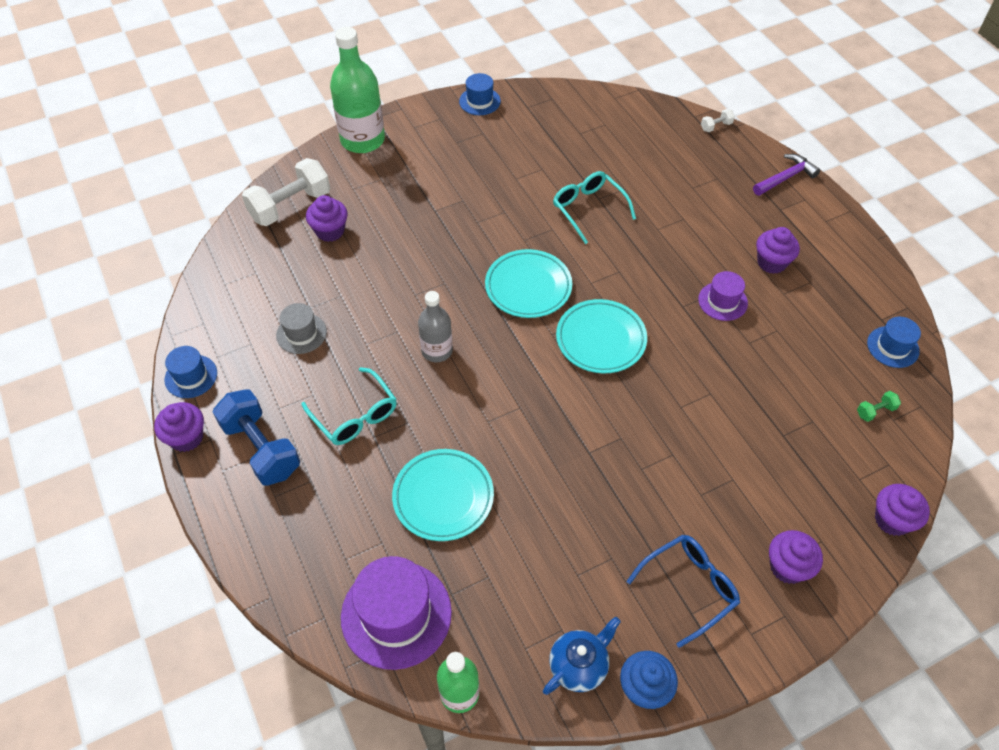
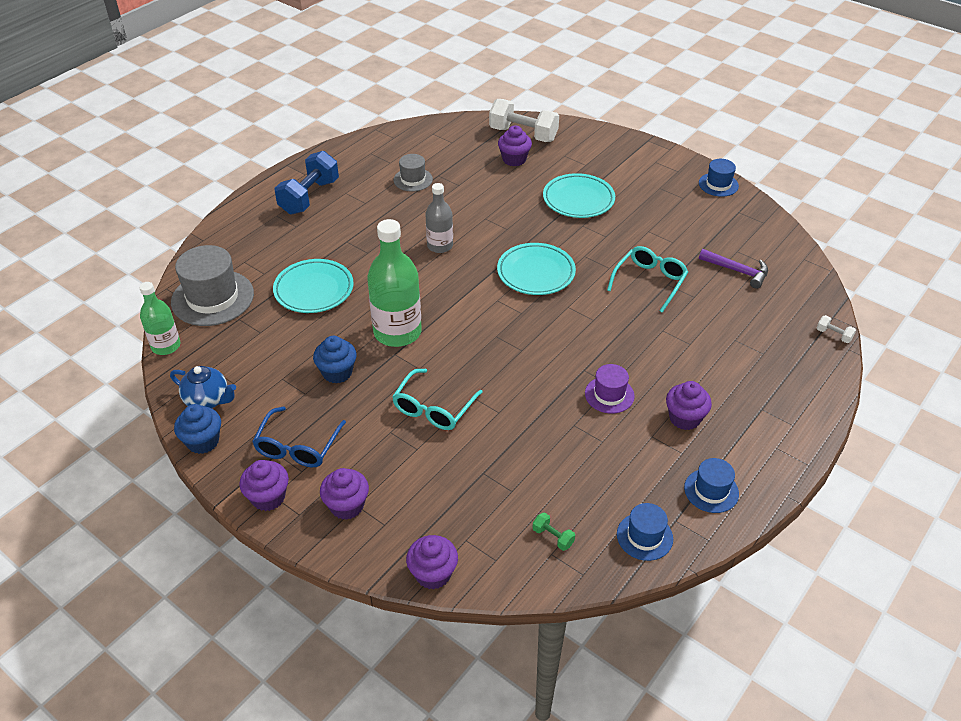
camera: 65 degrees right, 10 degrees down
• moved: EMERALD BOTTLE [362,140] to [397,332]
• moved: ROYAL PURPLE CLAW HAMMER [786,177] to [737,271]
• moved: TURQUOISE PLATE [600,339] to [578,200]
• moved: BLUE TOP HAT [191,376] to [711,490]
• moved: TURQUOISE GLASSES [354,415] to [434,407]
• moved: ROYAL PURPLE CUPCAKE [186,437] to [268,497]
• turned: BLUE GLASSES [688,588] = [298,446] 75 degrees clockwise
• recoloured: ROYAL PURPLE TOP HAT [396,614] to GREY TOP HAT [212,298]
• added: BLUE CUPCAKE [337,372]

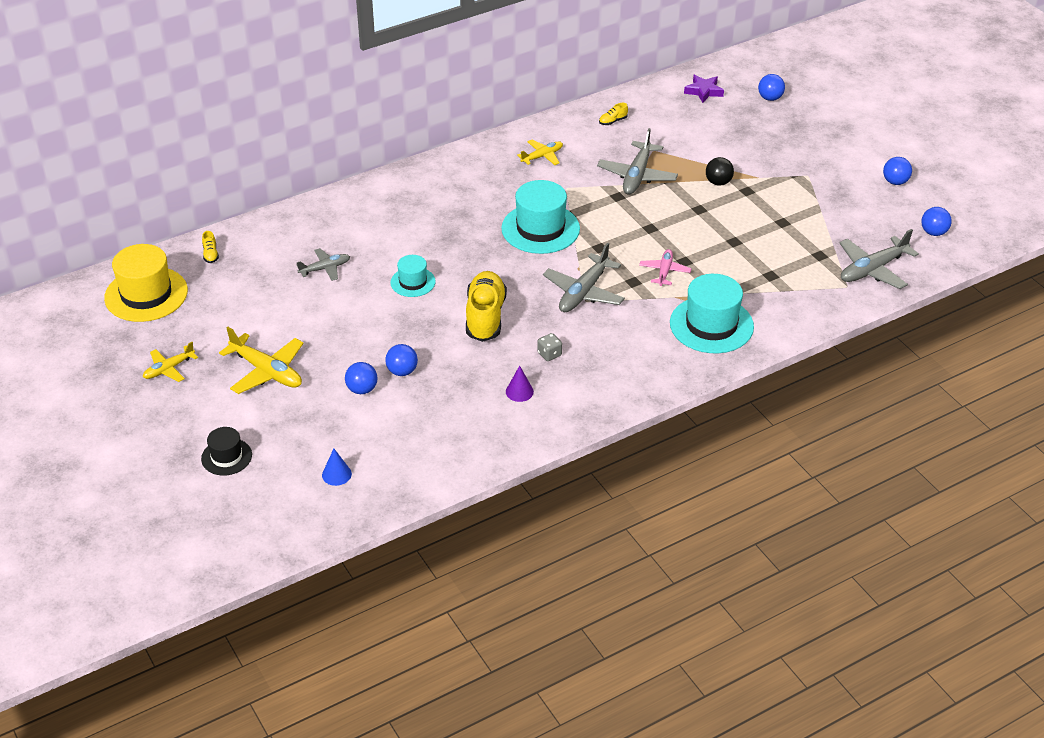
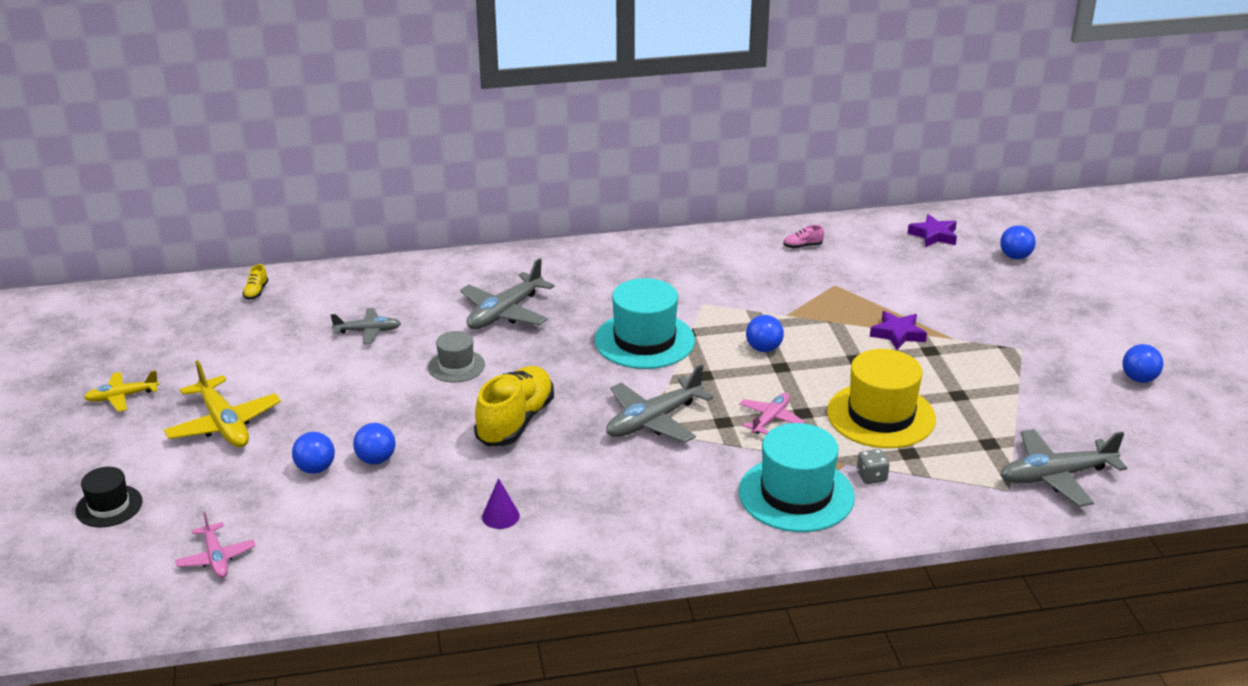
camera: 20 degrees right, 10 degrees down
• recoloured: BRIGHT YELLOW SHOE [613,121] to ROSY SHOE [802,246]
• moved: GREY TOY PLANE [637,176] to [504,313]
• removed: BRIGHT YELLOW TOY PLANE [542,156]
• replaced: JET-BLACK SPHERE [718,182] to ROYAL PURPLE FIVE-POINTED STAR [897,334]
• moved: BLUE SPHERE [933,232] to [763,349]
• moved: BRIGHT YELLOW TOP HAT [146,294] to [881,415]
• recoloured: TURQUOISE TOP HAT [413,282] to GREY TOP HAT [456,366]
• moved: GREY DICE [549,354] to [871,477]
• replaced: BLUE CONE SHAPE [336,474] to ROSY TOY PLANE [216,558]

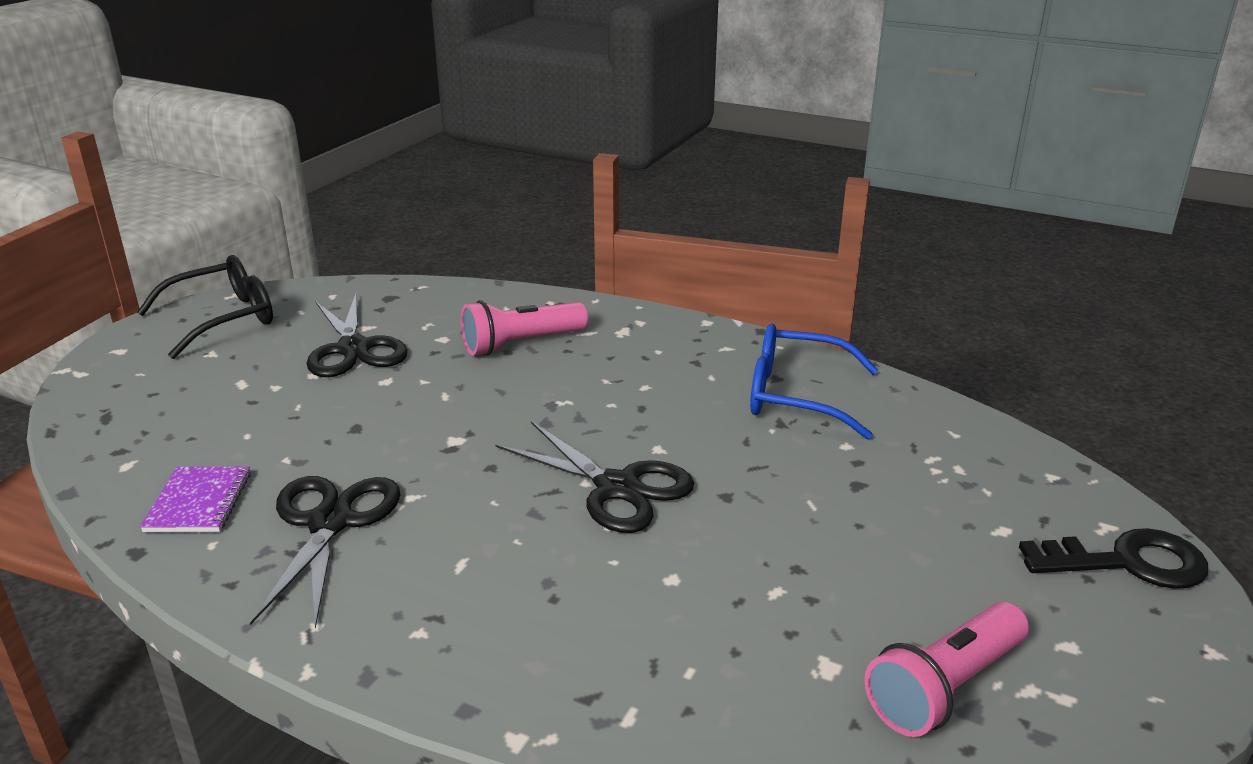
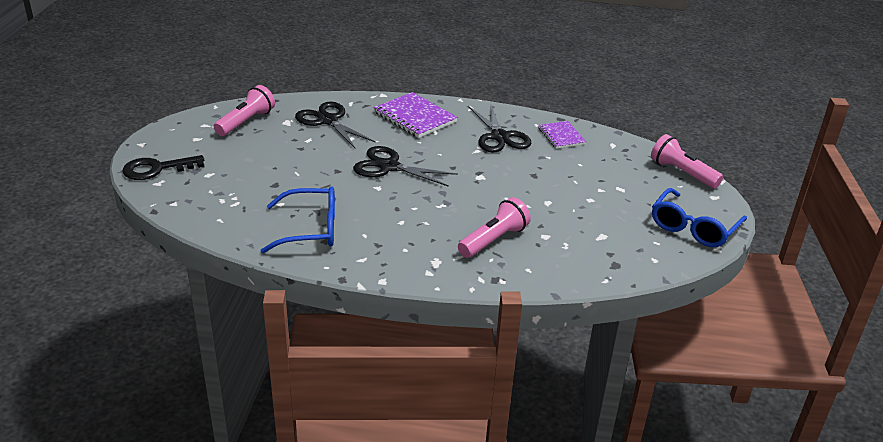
camera: 160 degrees right, 5 degrees up
• recoloured: JET-BLACK GLASSES [223,319] to BLUE GLASSES [693,228]
• moved: JET-BLACK PAIR OF SCISSORS [353,349] to [328,120]
• added: ROYAL PURPLE NOTEPAD [415,117]
• added: ROSY FLASHLIGHT [682,173]

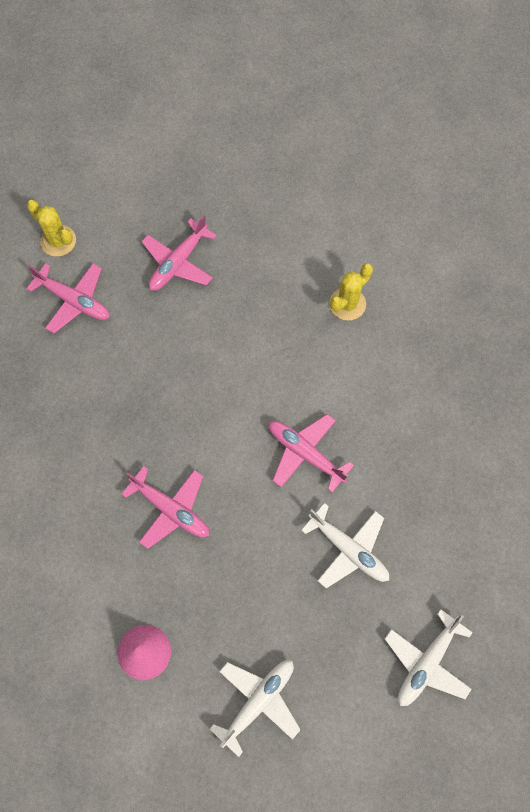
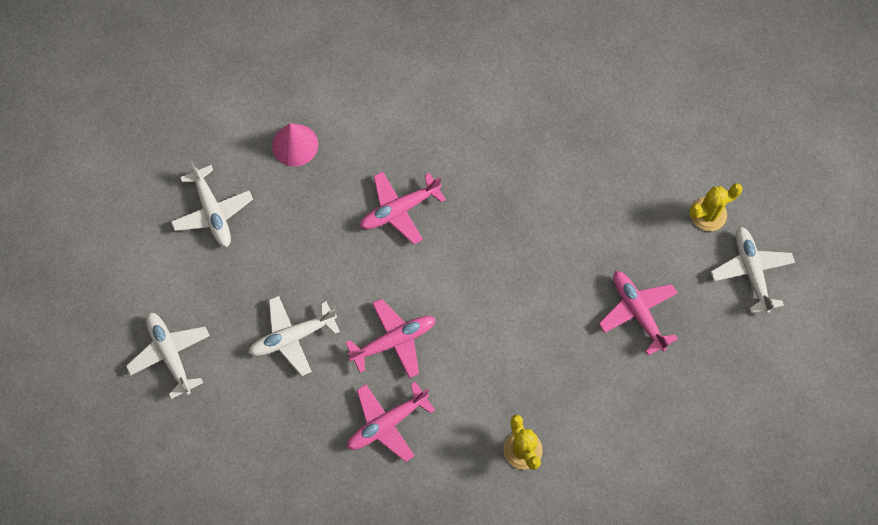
camera: 115 degrees right, 0 degrees up
• moved: ROSY TOY PLANE [74,301] to [387,423]
• added: PURE WHITE TOY PLANE [751,271]

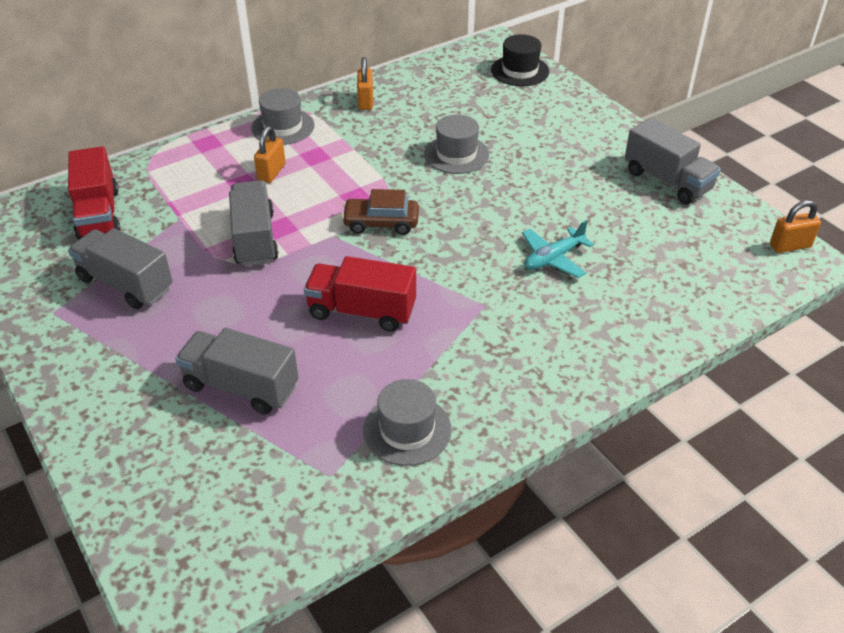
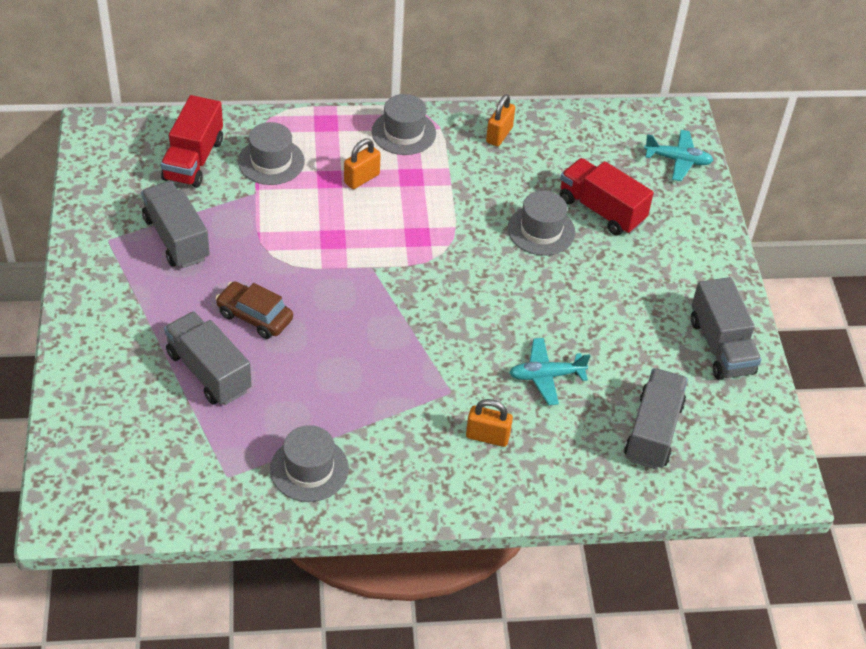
camera: 25 degrees right, 5 degrees up
• replaced: JET-BLACK TOP HAT [520,71] to TURQUOISE TOY PLANE [678,160]
• moved: GREY TOY TRUCK [255,239] to [653,431]
• moved: RUSSET CAR [381,223] to [255,317]
• moved: BRIGHT ORANGE SMALL LOCK [790,246] to [487,437]
• moved: CRIMSON TOY TRUCK [362,311] to [601,210]
• added: GREY TOP HAT [271,161]

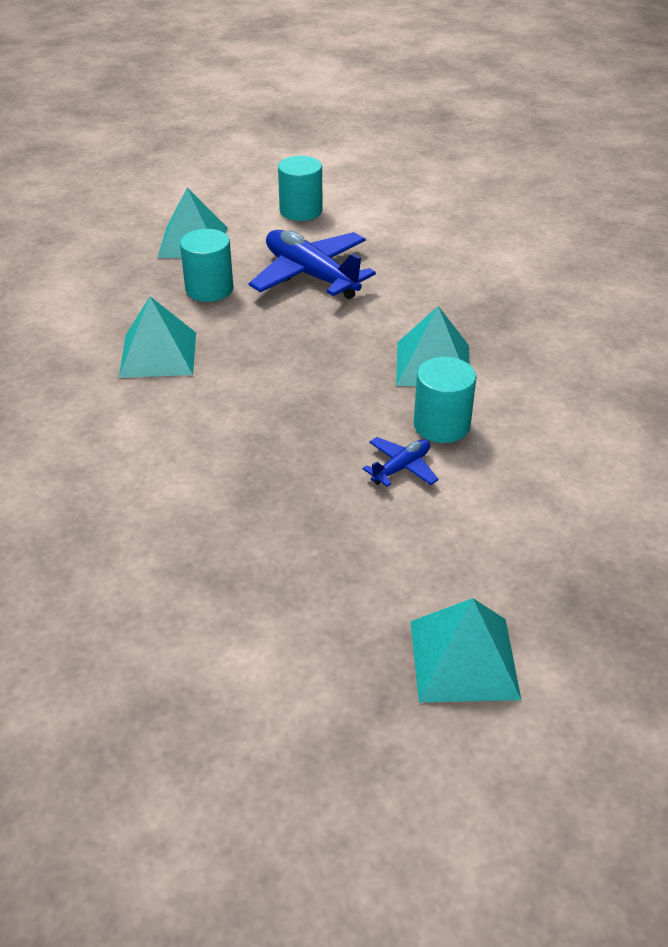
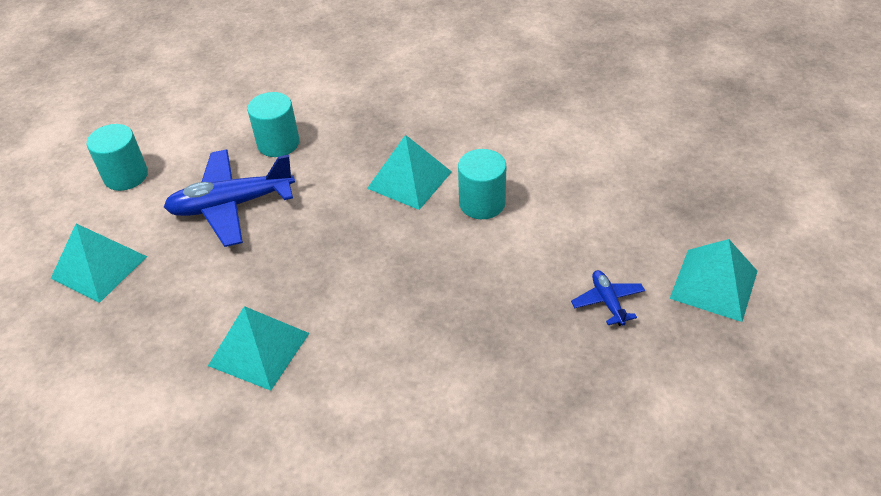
camera: 60 degrees left, 5 degrees up
• moved: TURQUOISE SOLID CYLINDER [209,289] to [278,143]
• moved: BLUE TOY PLANE [401,467] to [607,301]

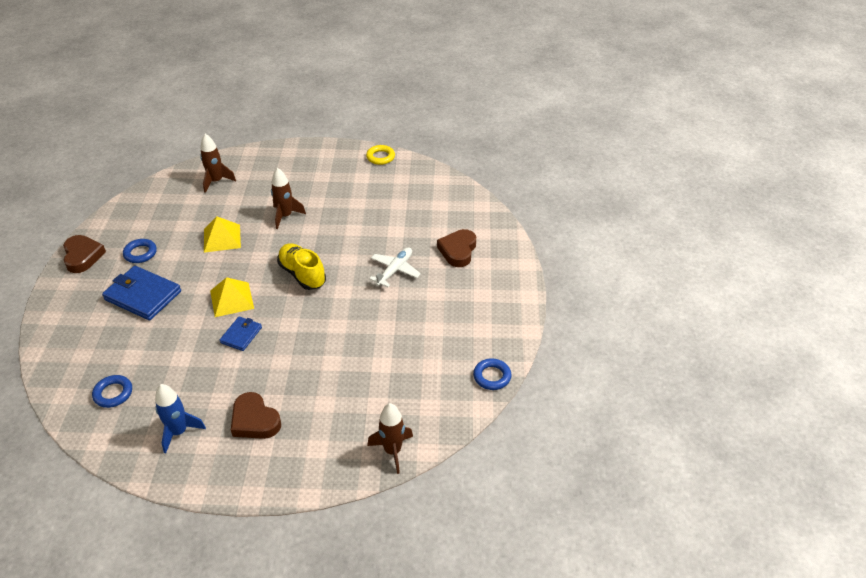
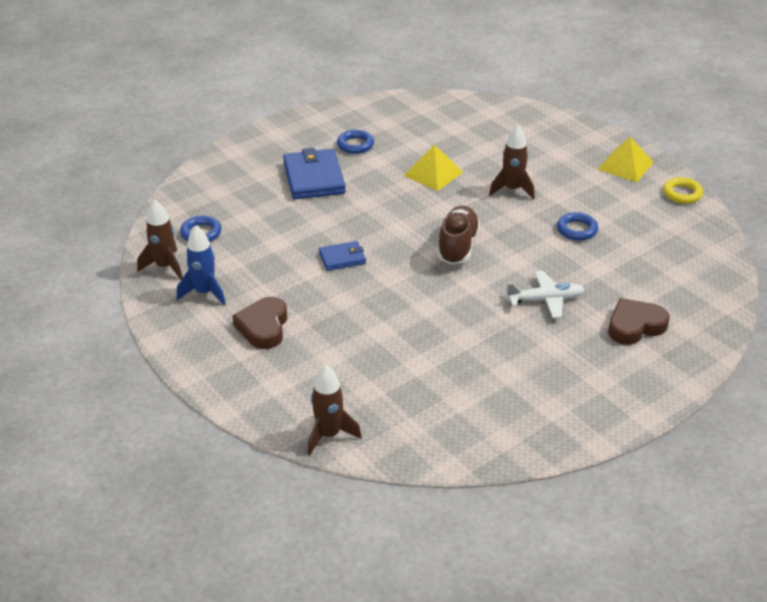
camera: 50 degrees right, 5 degrees down
• moved: RUSSET ROCKET [216,181] to [165,267]
• removed: RUSSET HEART [82,256]
• recoloured: BRIGHT YELLOW SHOE [302,274] to RUSSET SHOE [457,246]
• moved: BRIGHT YELLOW SOLID PYRAMID [231,299] to [625,165]
• moved: BLUE TORUS [492,376] to [577,230]

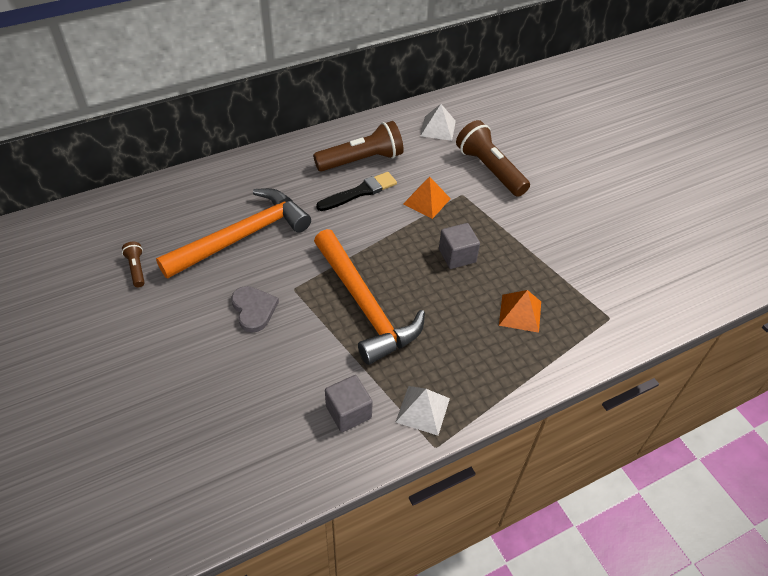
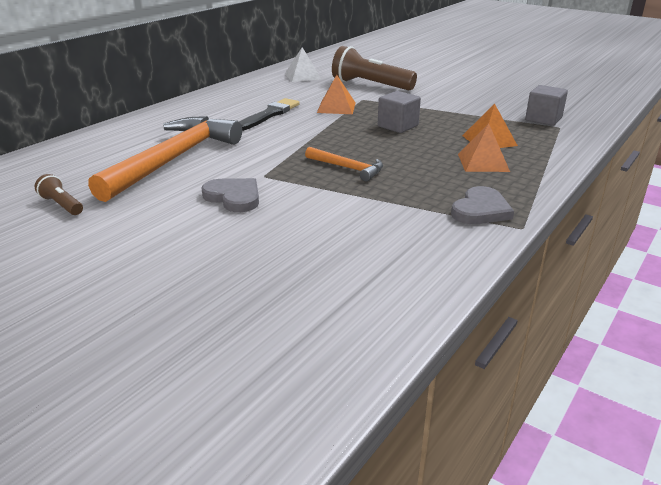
camera: 25 degrees left, 20 degrees down
• removed: RUSSET FLASHLIGHT [361,160]
• resized: BRIGHT ORANGE CLAW HAMMER [364,305] = [347,168] x0.46
• moved: GREY CUBE [348,412] to [543,119]
• replaced: PURE WHITE SOLID PYRAMID [423,410] to GREY HEART [480,210]
• added: BRIGHT ORANGE SOLID PYRAMID [483,162]

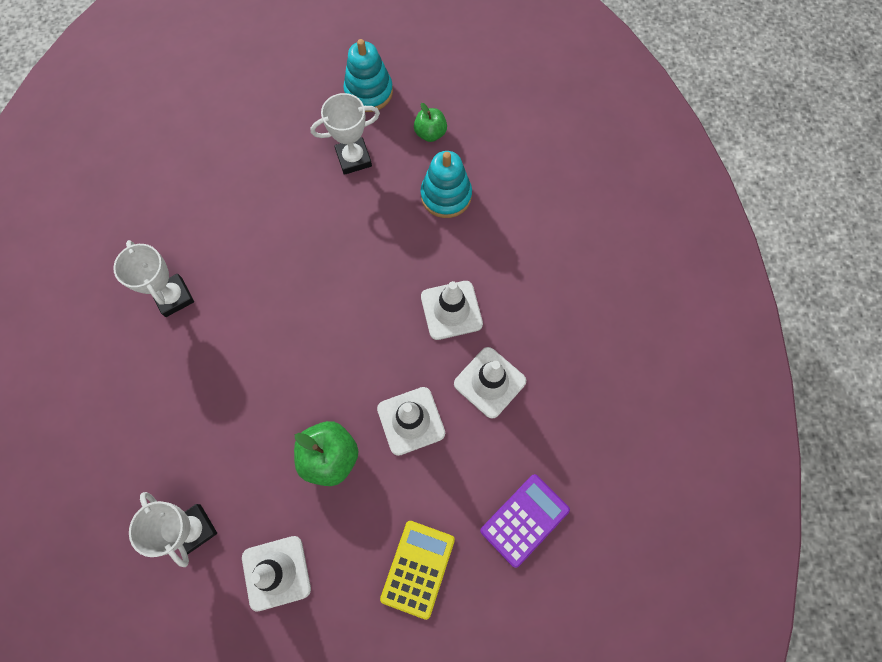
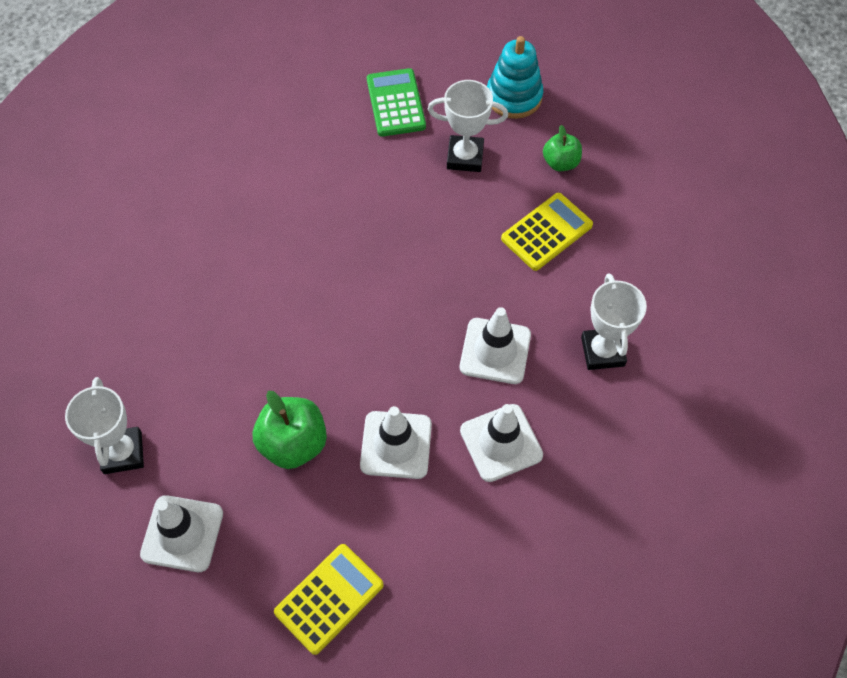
camera: 25 degrees right, 10 degrees down
• replaced: TURQUOISE RING STACKER [446,195] to BRIGHT YELLOW POCKET CALCULATOR [546,232]
• moved: PURE WHITE PRIZE CUP [174,297] to [602,351]
• removed: ROYAL PURPLE POCKET CALCULATOR [524,520]
• added: EMERALD POCKET CALCULATOR [396,103]

